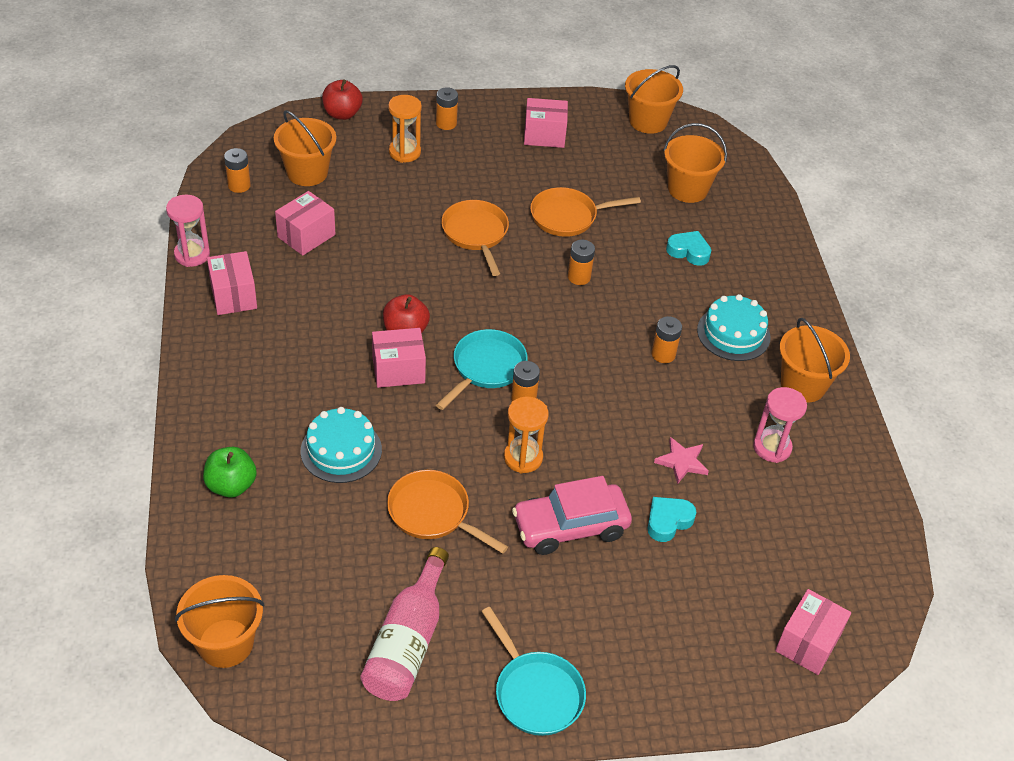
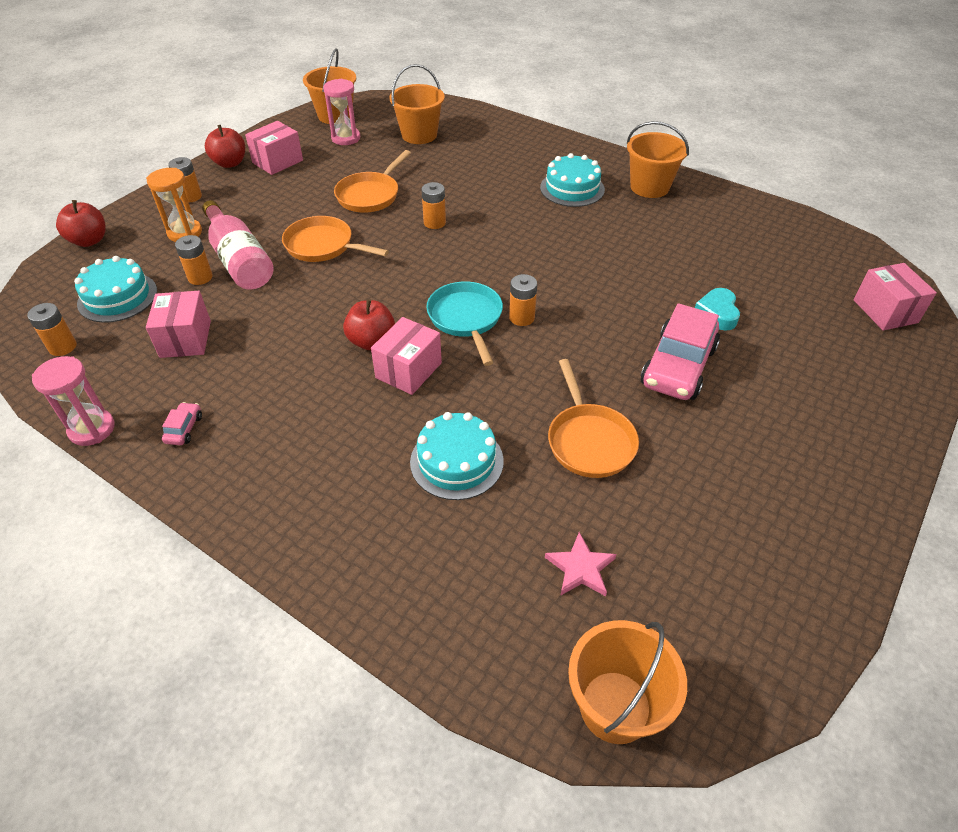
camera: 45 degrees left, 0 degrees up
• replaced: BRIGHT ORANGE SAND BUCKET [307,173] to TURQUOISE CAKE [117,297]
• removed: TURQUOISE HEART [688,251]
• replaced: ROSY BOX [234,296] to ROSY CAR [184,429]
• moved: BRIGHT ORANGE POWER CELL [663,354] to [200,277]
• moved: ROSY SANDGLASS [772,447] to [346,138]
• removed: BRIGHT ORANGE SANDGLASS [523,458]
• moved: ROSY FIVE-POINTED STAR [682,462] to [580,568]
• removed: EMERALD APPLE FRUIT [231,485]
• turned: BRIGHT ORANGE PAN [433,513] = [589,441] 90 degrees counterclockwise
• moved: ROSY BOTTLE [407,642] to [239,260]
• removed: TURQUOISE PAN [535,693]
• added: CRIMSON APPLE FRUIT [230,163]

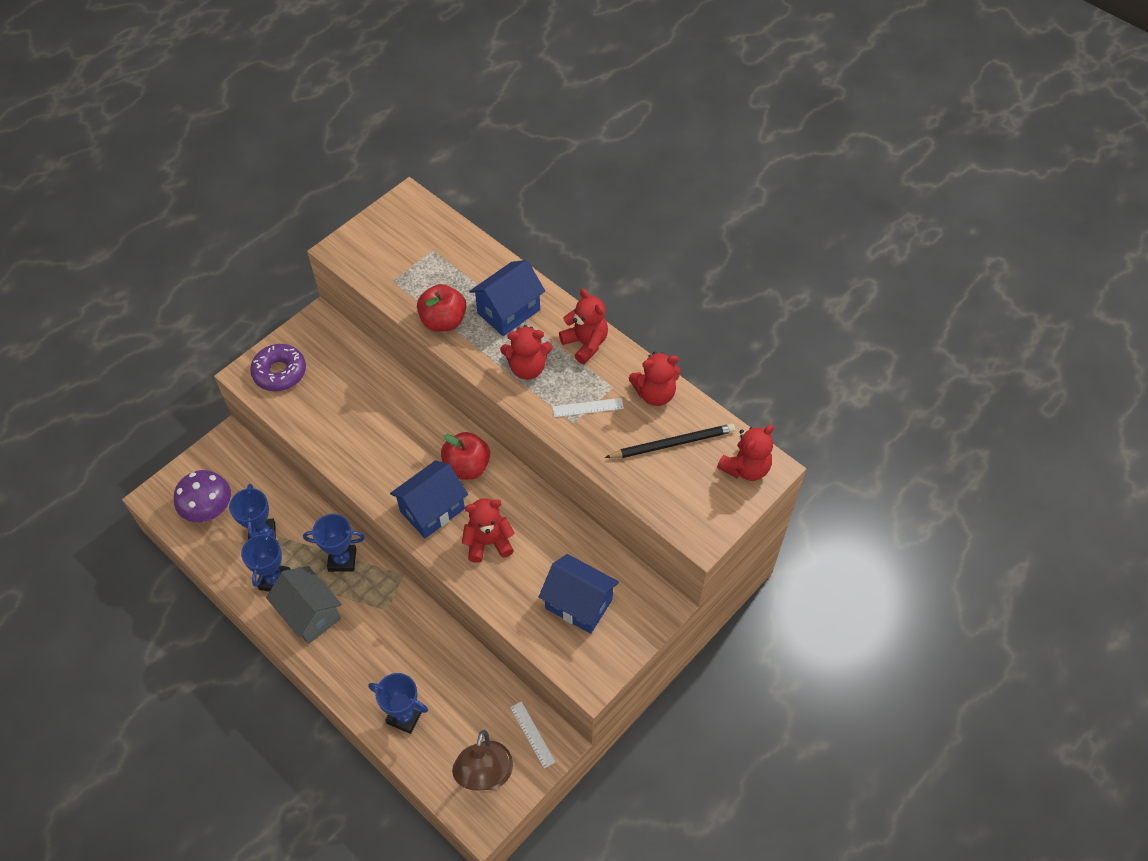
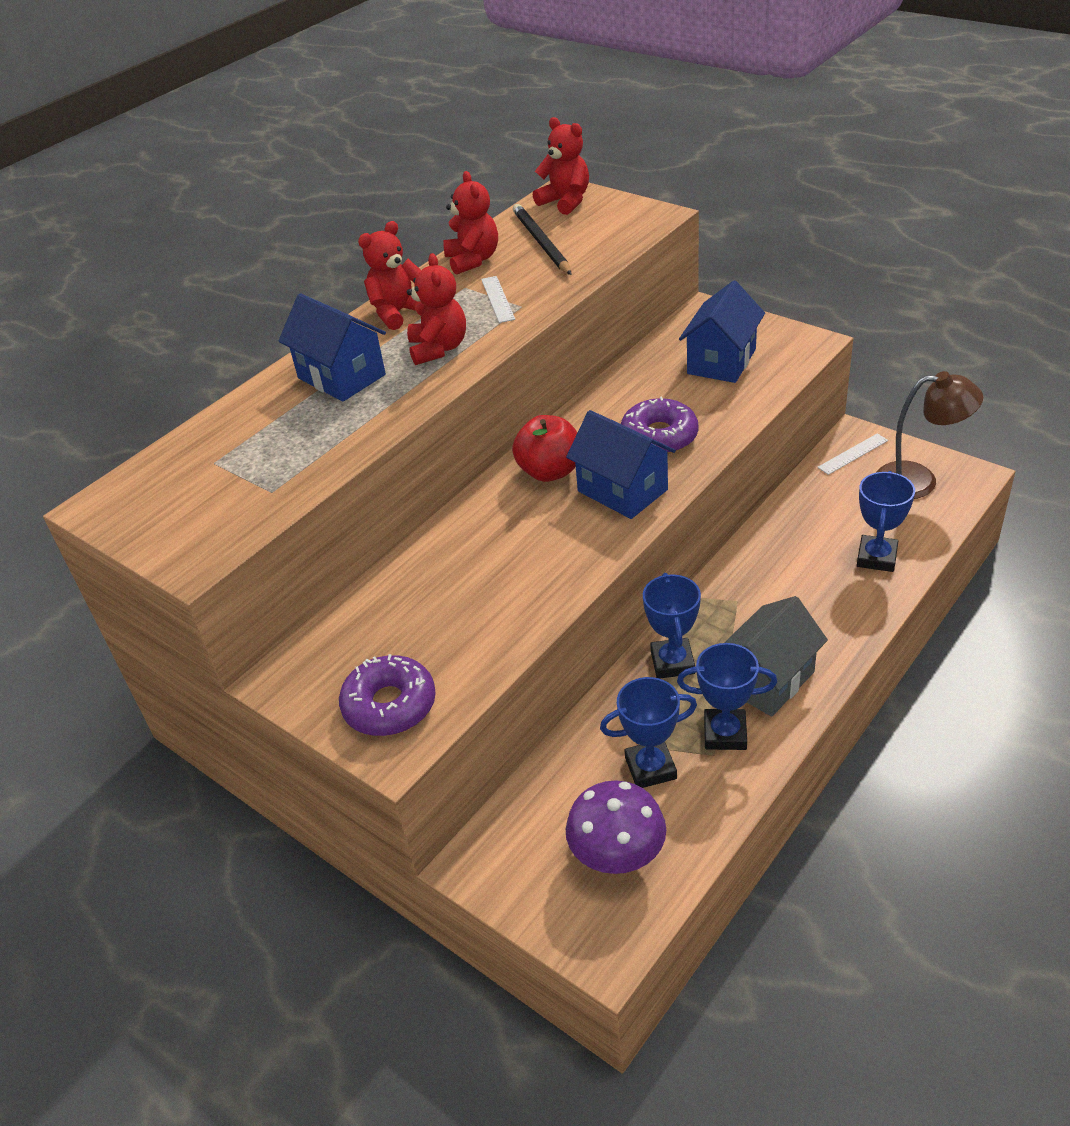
camera: 90 degrees left, 15 degrees down
• removed: CRIMSON APPLE FRUIT [443,321]
• replaced: CRIMSON STUFFED BEAR [488,542] to ROYAL PURPLE DOUGHNUT [659,437]

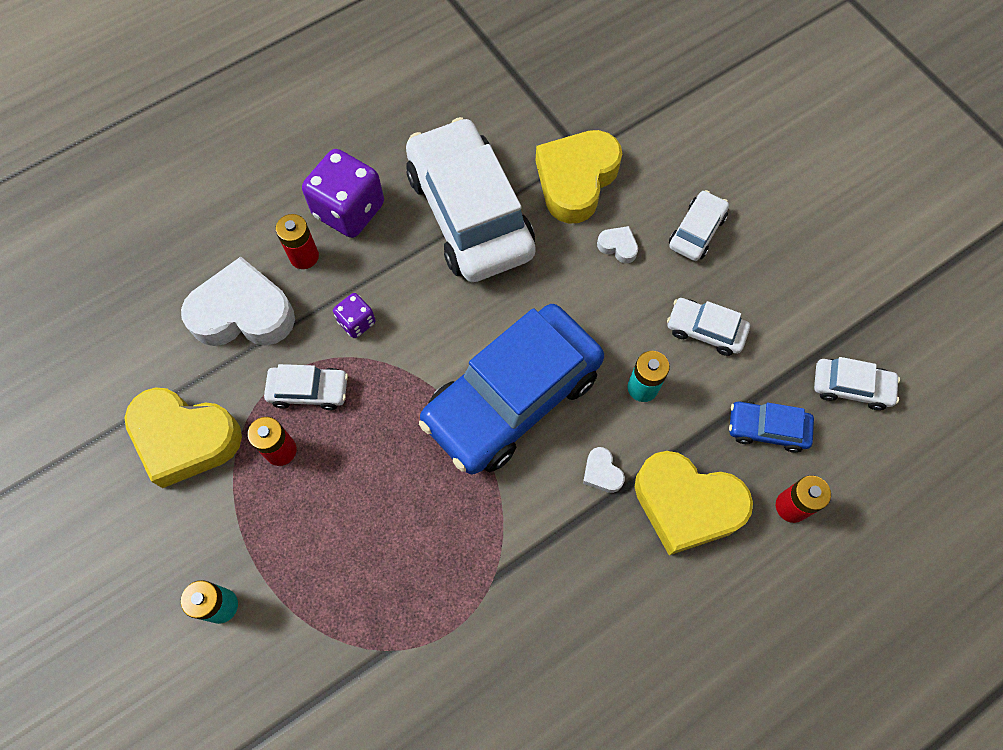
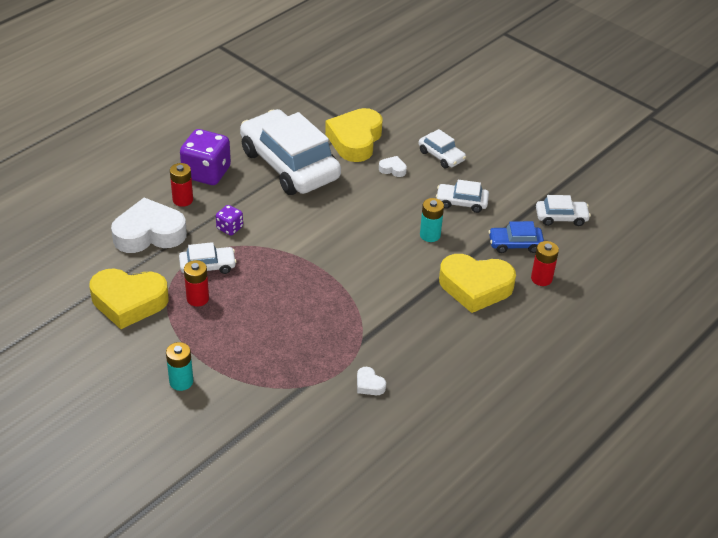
camera: 15 degrees left, 25 degrees down
• turned: PURE WHITE CAR [696,231] = [441,156] 120 degrees clockwise
• removed: BLUE CAR [512,397]
• moved: PURE WHITE HEART [602,472] to [369,384]

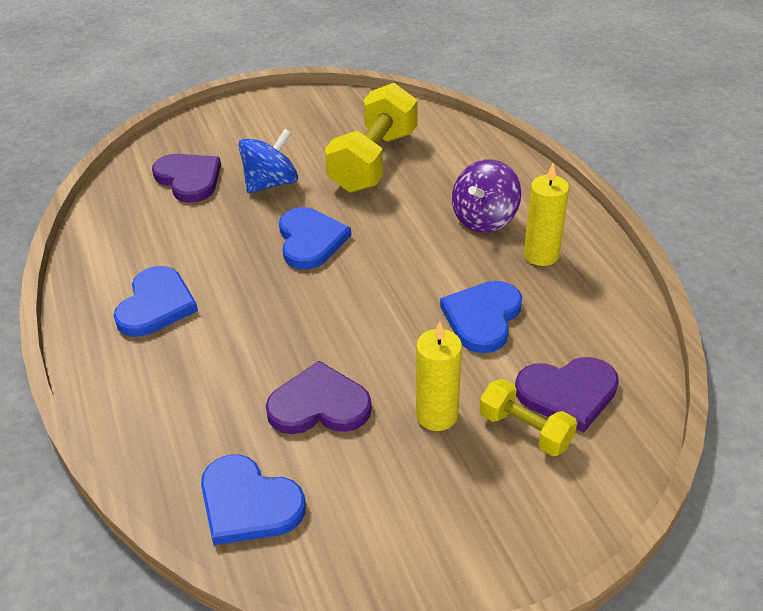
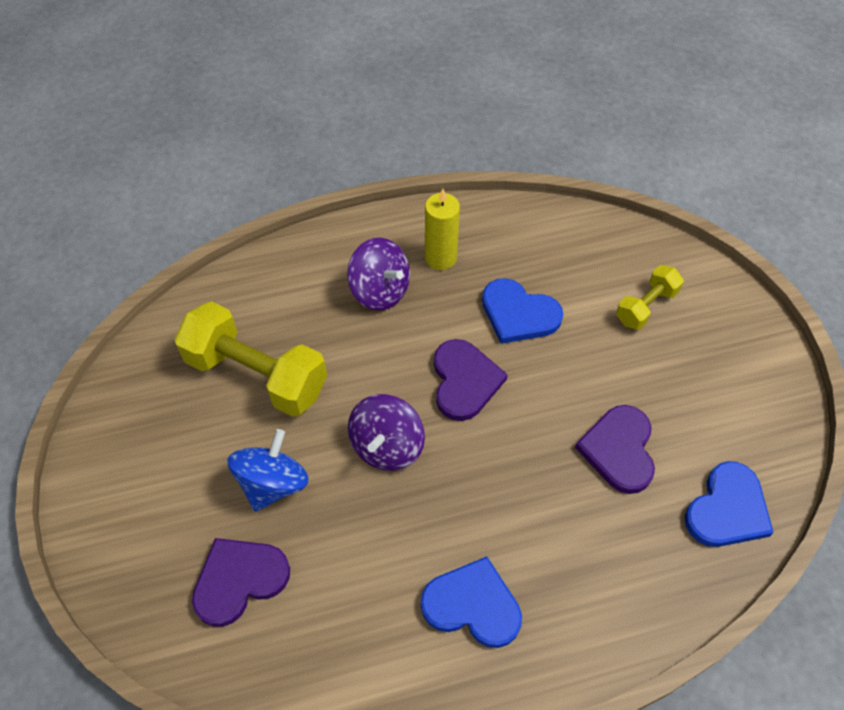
camera: 85 degrees left, 15 degrees up
• turned: BLUE WHIRLIGIG [271,183] = [273,483] 60 degrees clockwise
• replaced: BLUE HEART [310,240] to ROYAL PURPLE WHIRLIGIG [387,446]
• removed: BRIGHT YELLOW WAX CANDLE [437,415]
• moved: ROYAL PURPLE HEART [568,393] to [464,381]

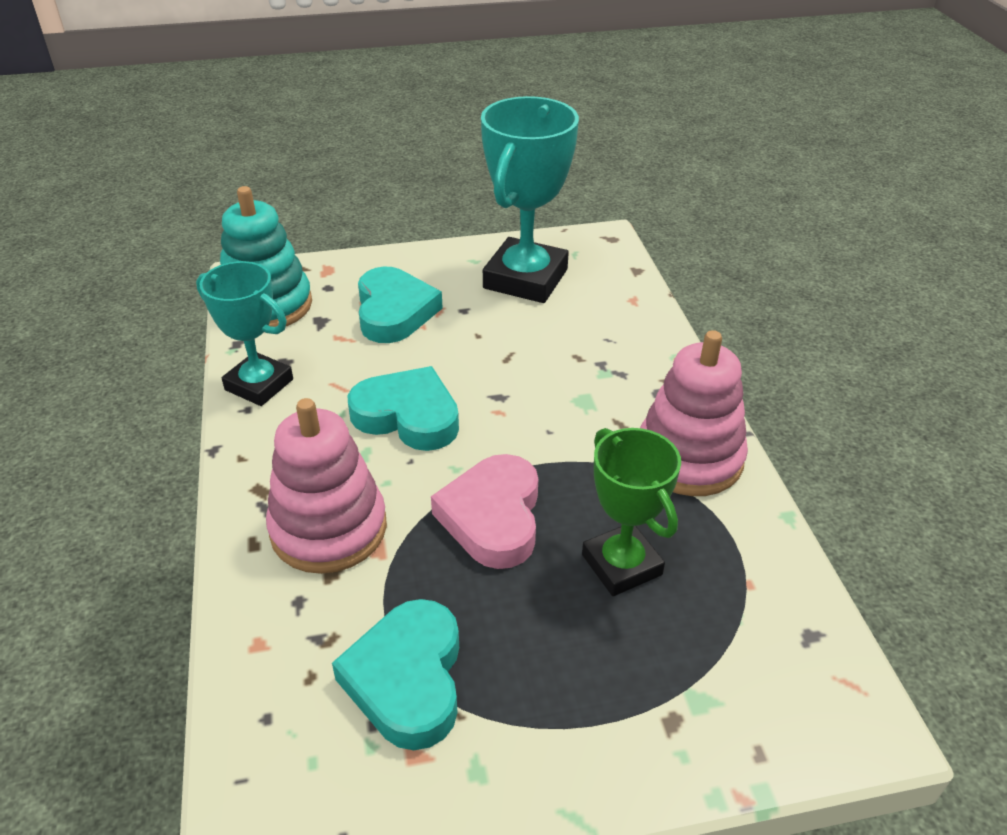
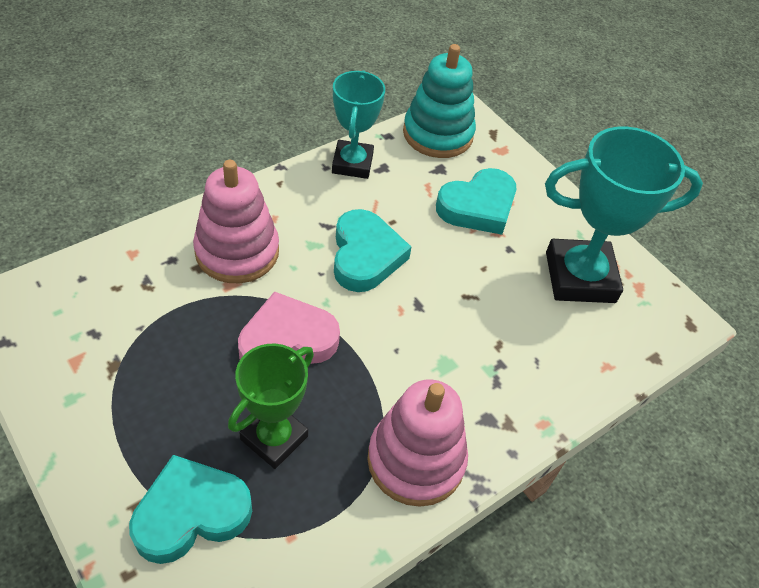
camera: 60 degrees right, 10 degrees up
• moved: TURQUOISE HEART [407,679] to [191,513]

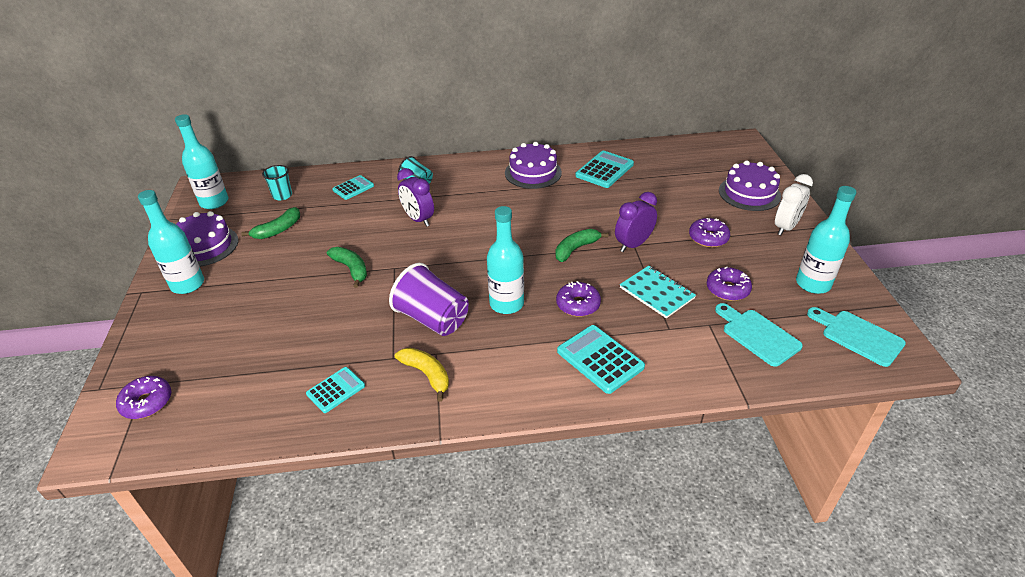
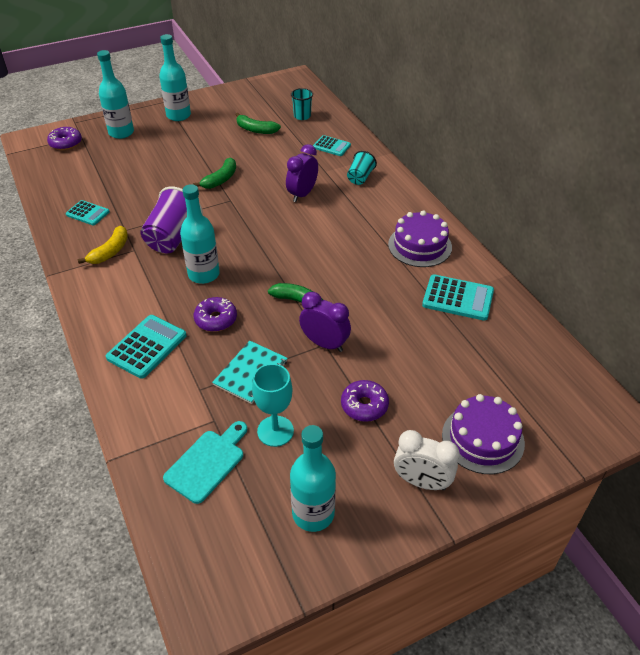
camera: 70 degrees right, 5 degrees up
• moved: TURQUOISE BOTTLE [214,202] to [121,133]
• removed: ROYAL PURPLE CAKE [205,246]
• replaced: ROYAL PURPLE DOUGHNUT [727,289] to TURQUOISE GOBLET [275,431]
• removed: TURQUOISE CHOPPING BOARD [858,336]

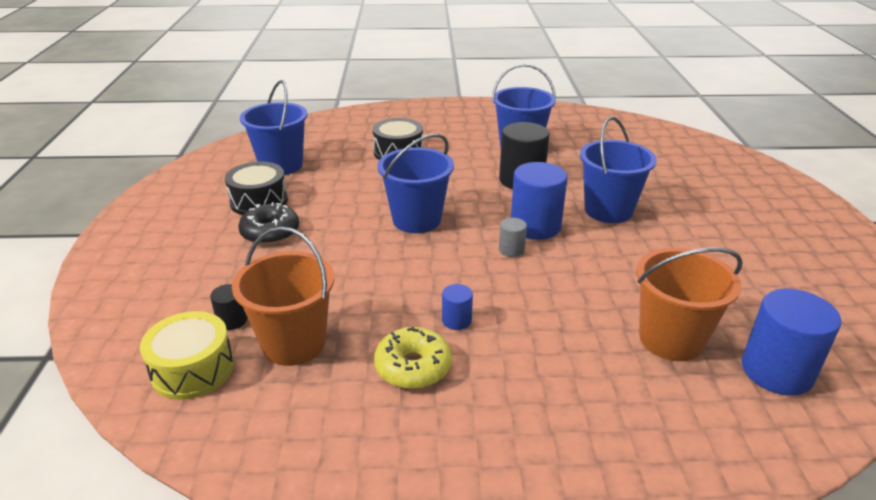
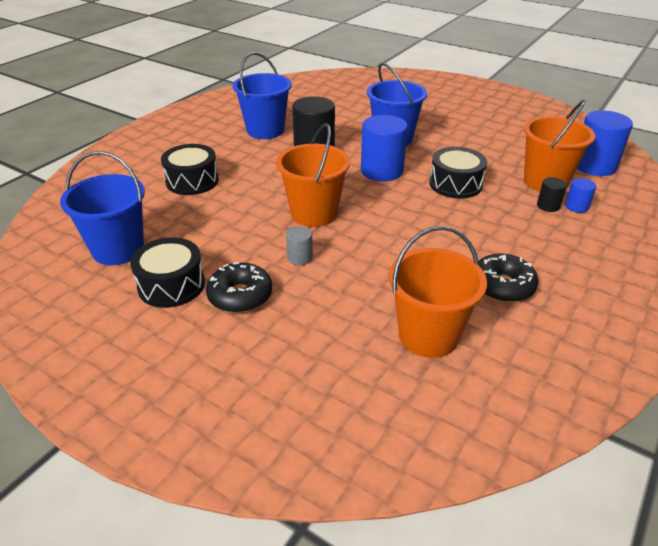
camera: 55 degrees left, 5 degrees up
• recoloured: BLUE SAND BUCKET [416,220] to BRIGHT ORANGE SAND BUCKET [314,213]
• moved: GREY SOLID CYLINDER [511,250] to [300,257]
• moved: JET-BLACK SOLID CYLINDER [232,320] to [548,206]
• moved: BLUE SOLID CYLINDER [456,320] to [576,207]
• removed: BRIGHT YELLOW TOY DRUM [193,369]
• recoloured: BRIGHT YELLOW DOUGHNUT [413,367] to JET-BLACK DOUGHNUT [502,286]
• added: JET-BLACK TOY DRUM [455,184]

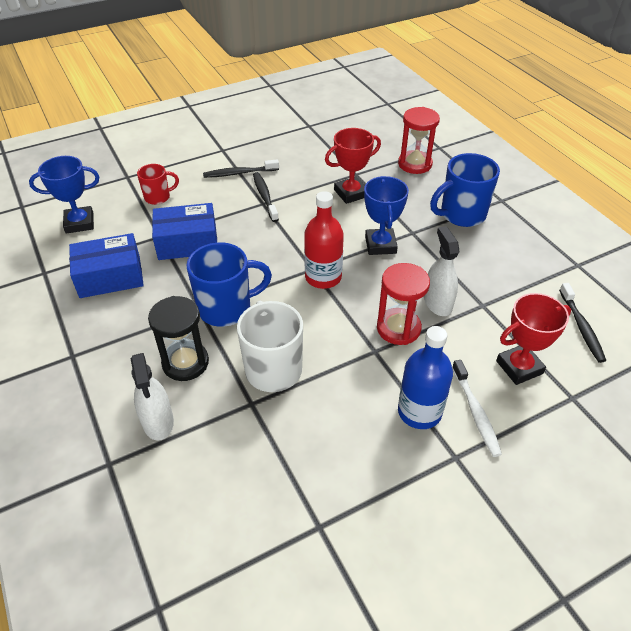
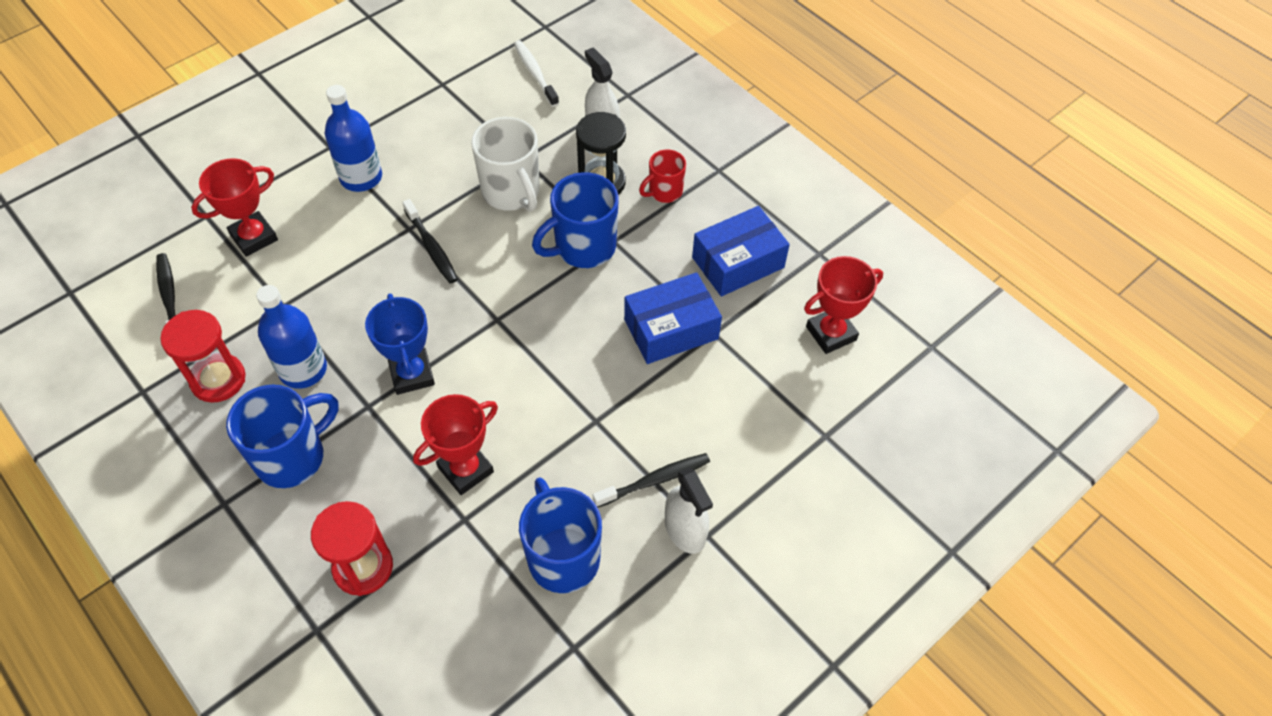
camera: 165 degrees right, 10 degrees up
• recoloured: BLUE PRIZE CUP [79,223] to CRIMSON PRIZE CUP [831,333]
• moved: CRIMSON MUG [158,197] to [664,192]
• moved: JET-BLACK TOOTH BRUSH [265,196] to [431,247]
• removed: CRIMSON BOTTLE [323,277]
• moved: PURE WHITE SPRAY CLEANER [437,303] to [685,530]
• moved: CRIMSON SANDGLASS [398,328] to [218,380]
• moved: PURE WHITE TOOTH BRUSH [476,412] to [535,73]
• added: BLUE BOTTLE [303,369]
• added: BLUE MUG [563,557]

